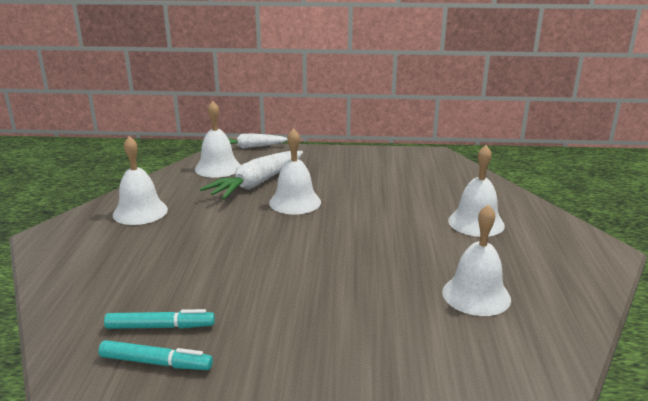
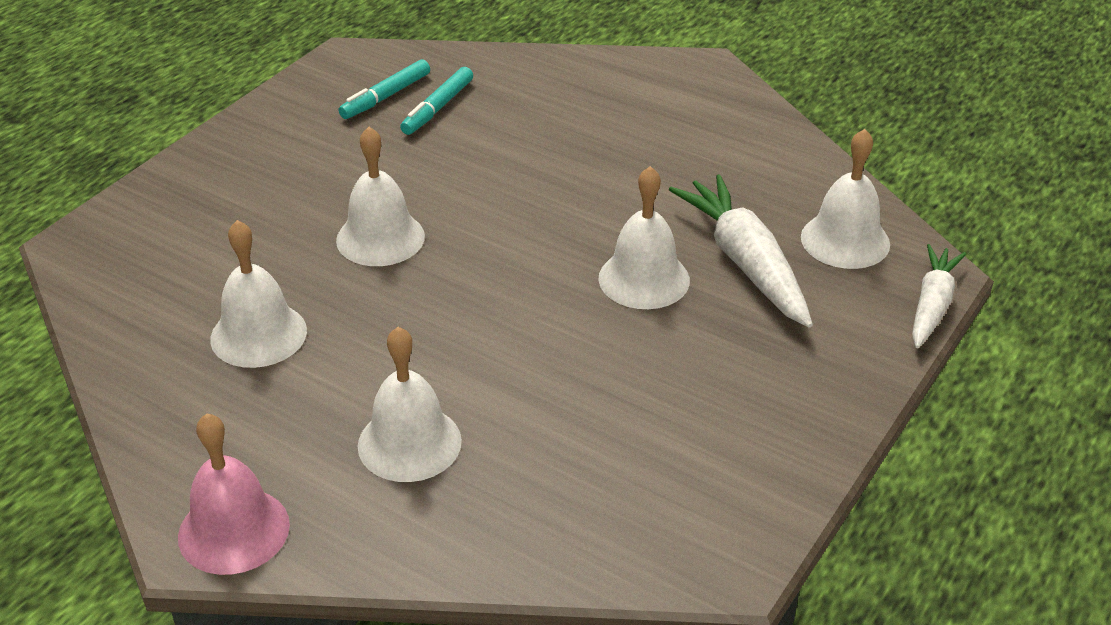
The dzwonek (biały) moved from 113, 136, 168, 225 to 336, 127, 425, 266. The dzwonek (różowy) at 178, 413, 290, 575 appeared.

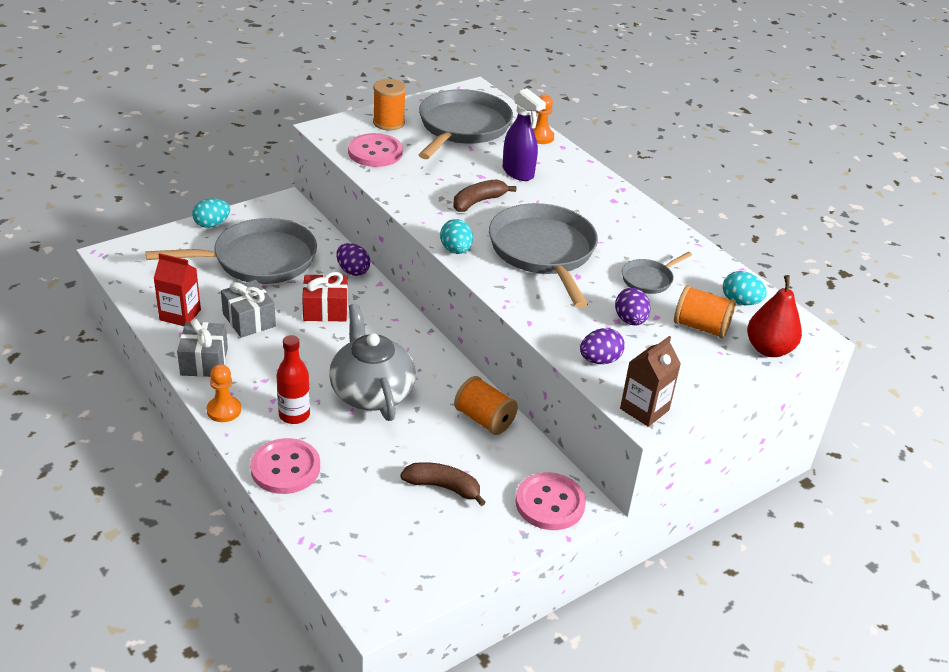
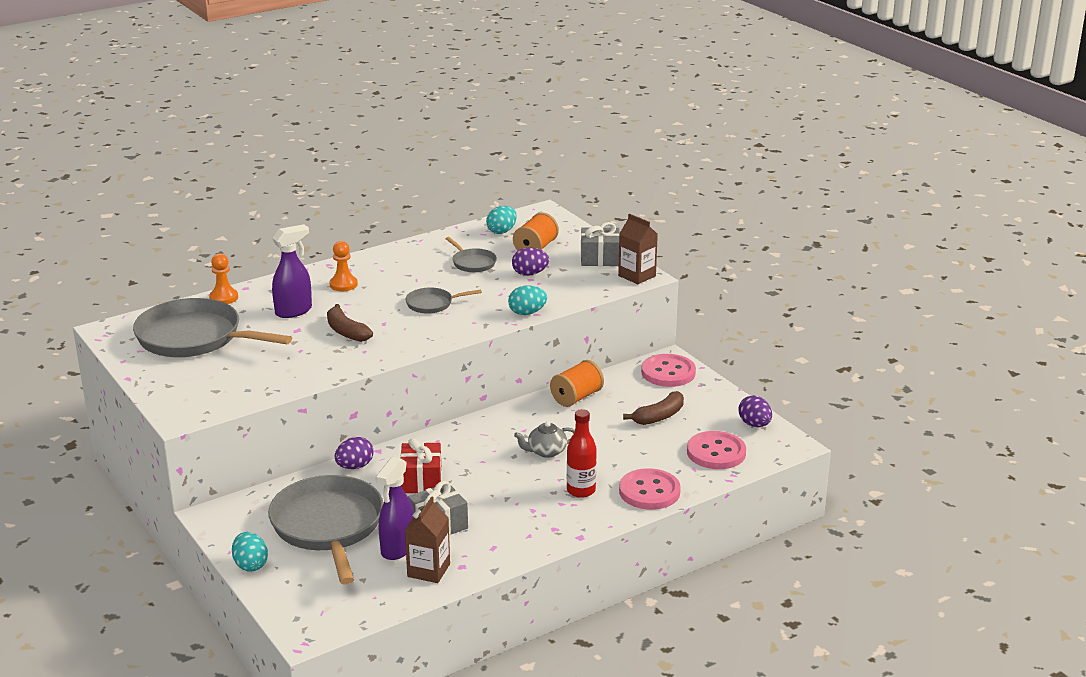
The karton mleka (czerwony) at 153, 253, 201, 326 became the karton mleka (brązowy) at 405, 496, 450, 583. The prezent (szary) moved from 177, 319, 228, 377 to 581, 222, 620, 266. The pionek (pomarańczowy) moved from 207, 364, 241, 422 to 329, 241, 358, 291. The imbryk (szary) at 329, 303, 416, 421 changed to 0.50 times the size. The guzik (różowy) moved from 348, 133, 403, 167 to 687, 431, 746, 469. The szpulka (pomarańczowy) at 373, 79, 406, 131 disappeared. The banan (brązowy) at 400, 462, 486, 506 turned 150 degrees counterclockwise. The jajko (turkusowy) moved from 440, 219, 473, 254 to 508, 285, 547, 315. The patelnia (szary) at 489, 203, 598, 308 changed to 0.47 times the size. The jajko (fioletowy) moved from 580, 328, 625, 364 to 738, 395, 772, 427. The gruszka (czerwony) at 747, 275, 802, 357 disappeared. The spryskiwacz (fioletowy) at 376, 457, 414, 560 appeared.

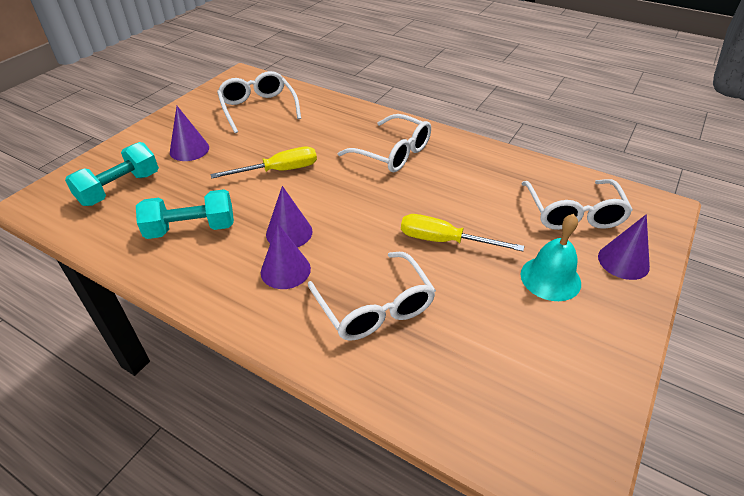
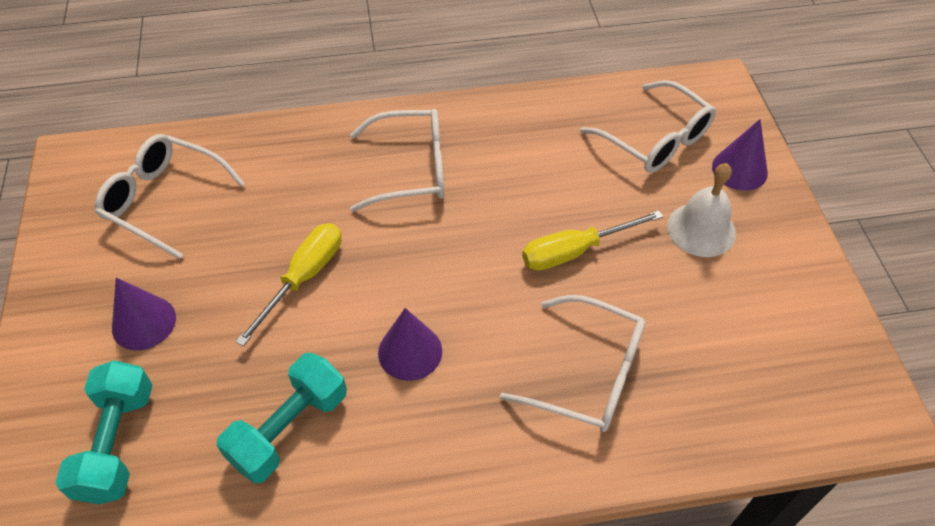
The stożek (fioletowy) at 261, 223, 311, 289 disappeared. The dzwonek (turkusowy) at 521, 214, 581, 301 became the dzwonek (biały) at 667, 163, 736, 257.

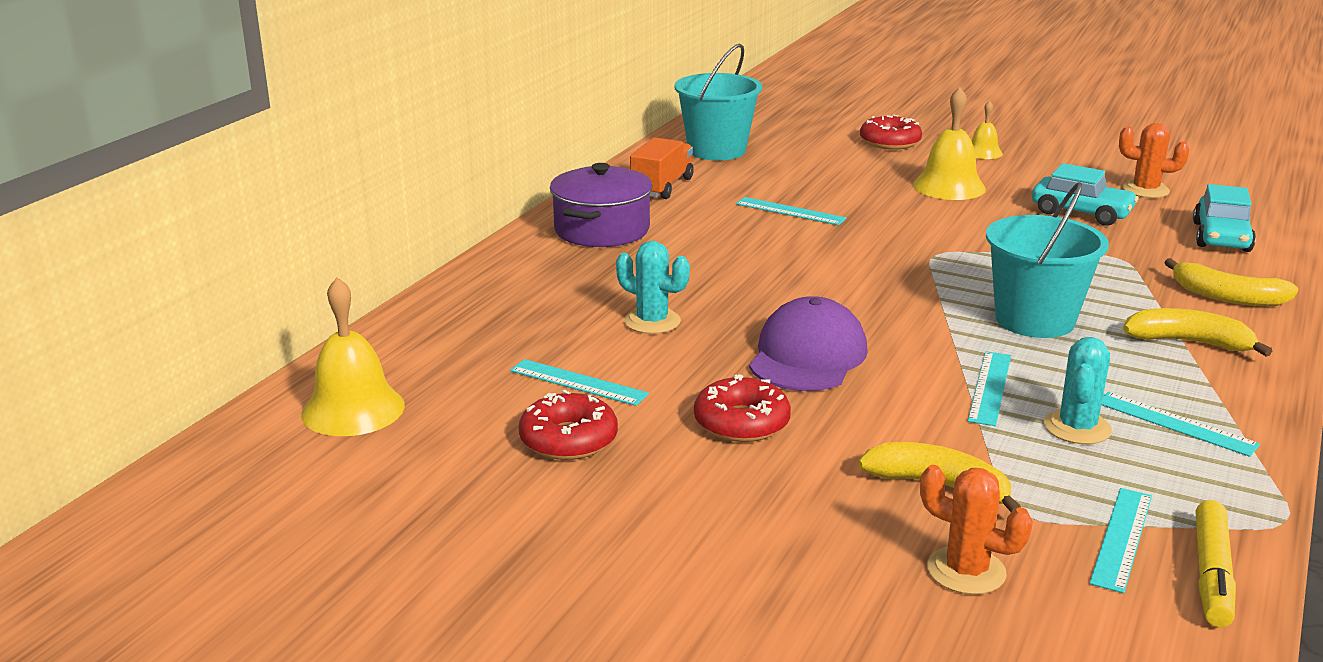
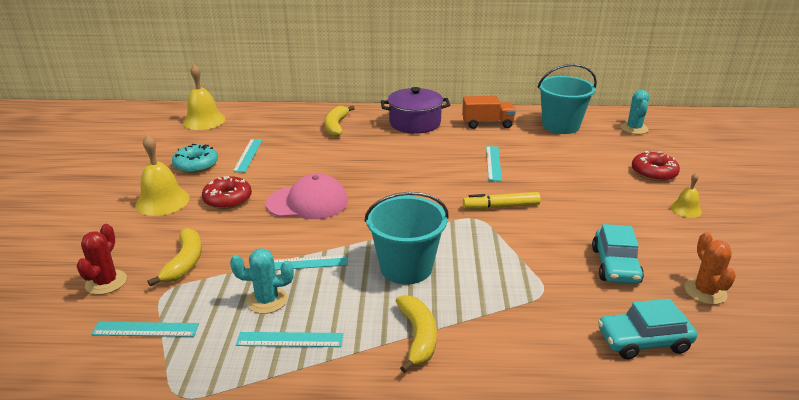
The donut (czerwony) at 519, 390, 618, 460 became the donut (turkusowy) at 172, 144, 218, 173. The kaktus (turkusowy) moved from 616, 241, 690, 334 to 621, 90, 649, 134. The czapka (fioletowy) at 749, 296, 868, 391 became the czapka (różowy) at 266, 173, 348, 219. The dzwonek (żółty) moved from 913, 87, 986, 200 to 135, 135, 190, 216. The kaktus (pomarańczowy) at 920, 465, 1033, 595 became the kaktus (czerwony) at 77, 224, 127, 295. The linijka (turkusowy) at 1101, 392, 1260, 457 turned 75 degrees clockwise. The banan (żółty) moved from 1164, 258, 1299, 306 to 324, 106, 355, 137. The flamaster (żółty) moved from 1196, 500, 1236, 628 to 463, 192, 541, 209.

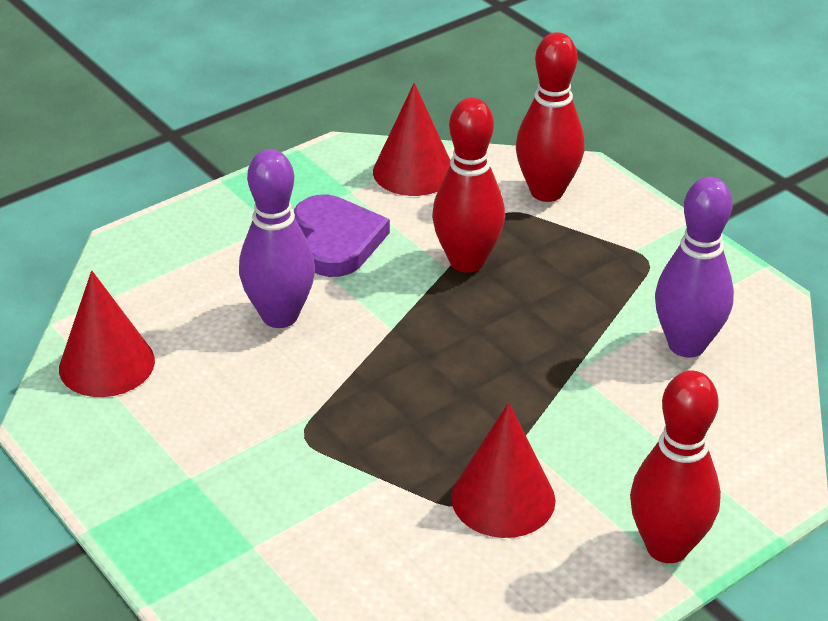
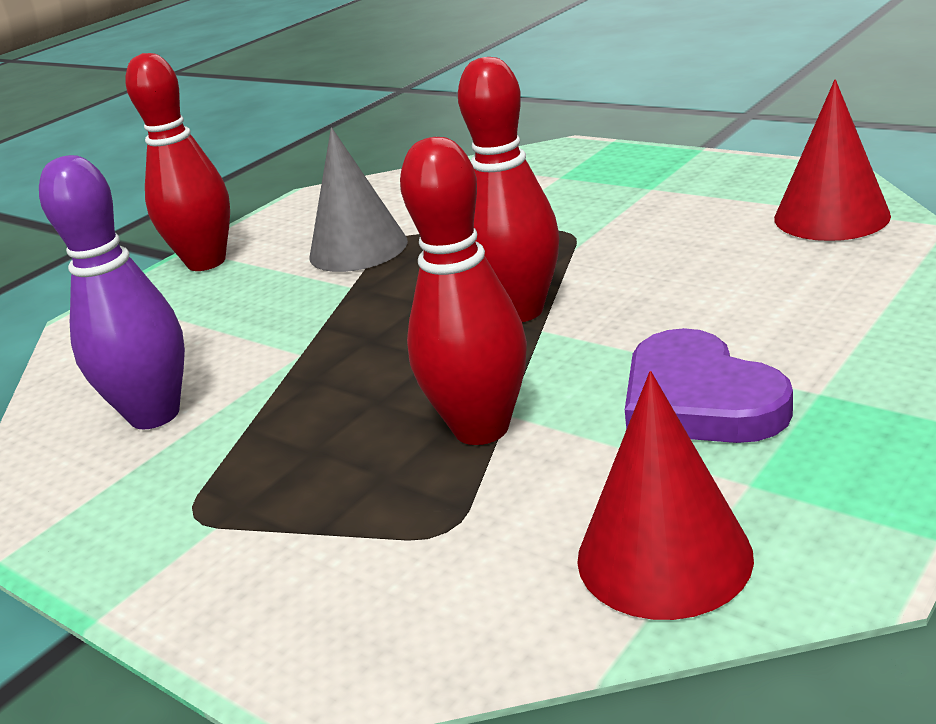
The kręgiel (fioletowy) at 239, 149, 315, 328 disappeared. The stożek (czerwony) at 451, 403, 555, 538 became the stożek (szary) at 309, 127, 408, 272. The kręgiel (czerwony) moved from 516, 32, 584, 202 to 458, 57, 559, 322.

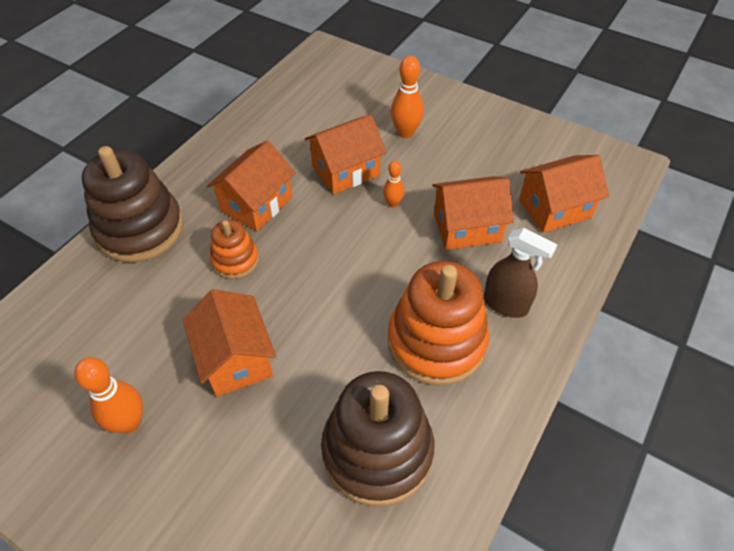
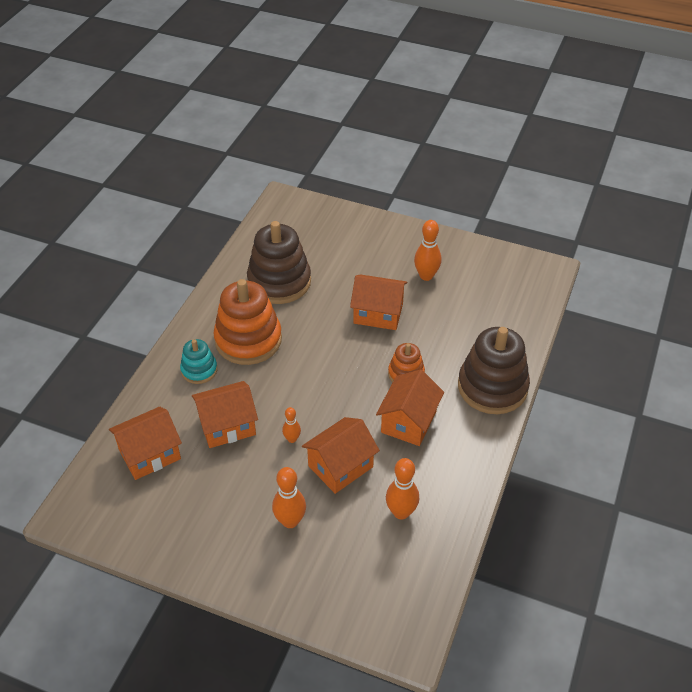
The domek (pomarańczowy) at 183, 289, 276, 397 turned 45 degrees counterclockwise. The spryskiwacz (brązowy) at 484, 228, 557, 318 was replaced by the zabawka nakładanka (turkusowy) at 180, 339, 217, 384. The kręgiel (pomarańczowy) at 386, 458, 419, 519 appeared.

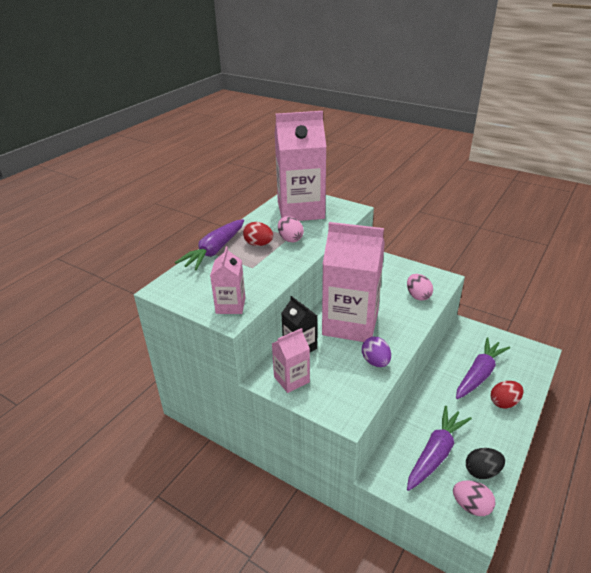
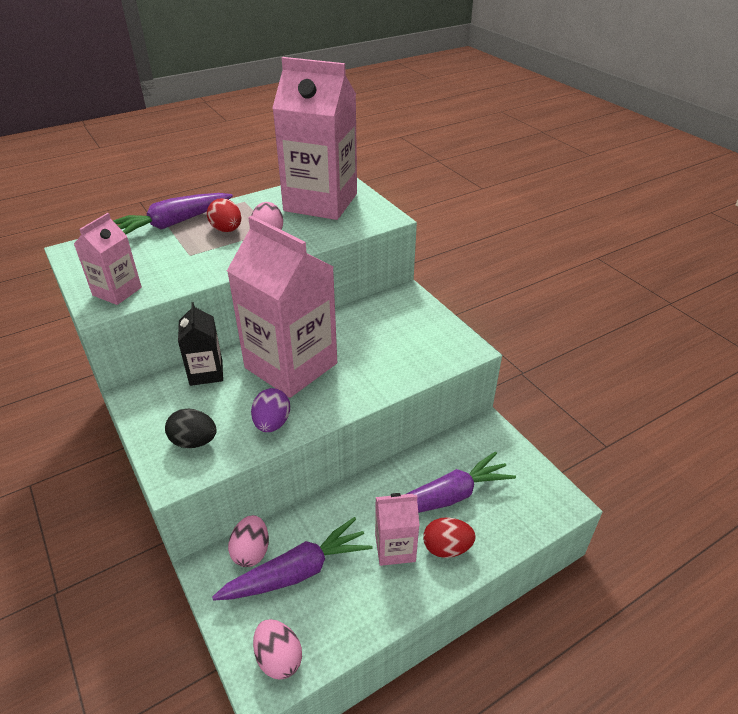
The karton mleka (różowy) moved from 272, 328, 310, 393 to 375, 493, 420, 566. The jajko (różowy) moved from 407, 274, 433, 301 to 228, 515, 269, 567. The jajko (czarny) moved from 466, 448, 505, 479 to 165, 409, 217, 448.

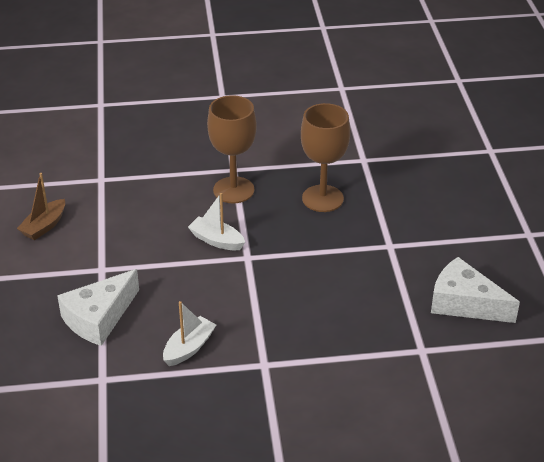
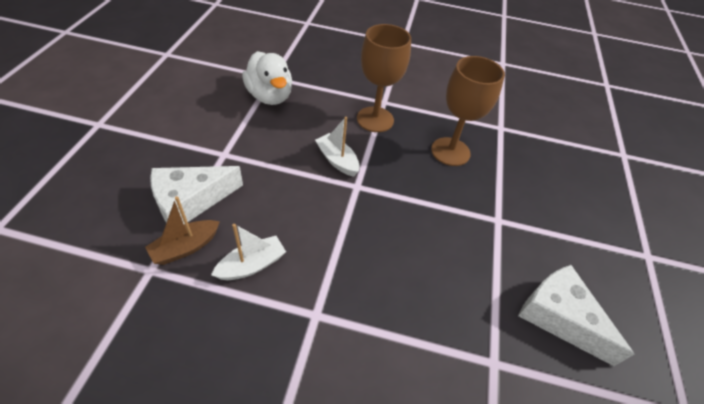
The łódka (brązowy) moved from 17, 173, 65, 240 to 145, 196, 220, 265. The kaczka (biały) at 242, 51, 292, 105 appeared.

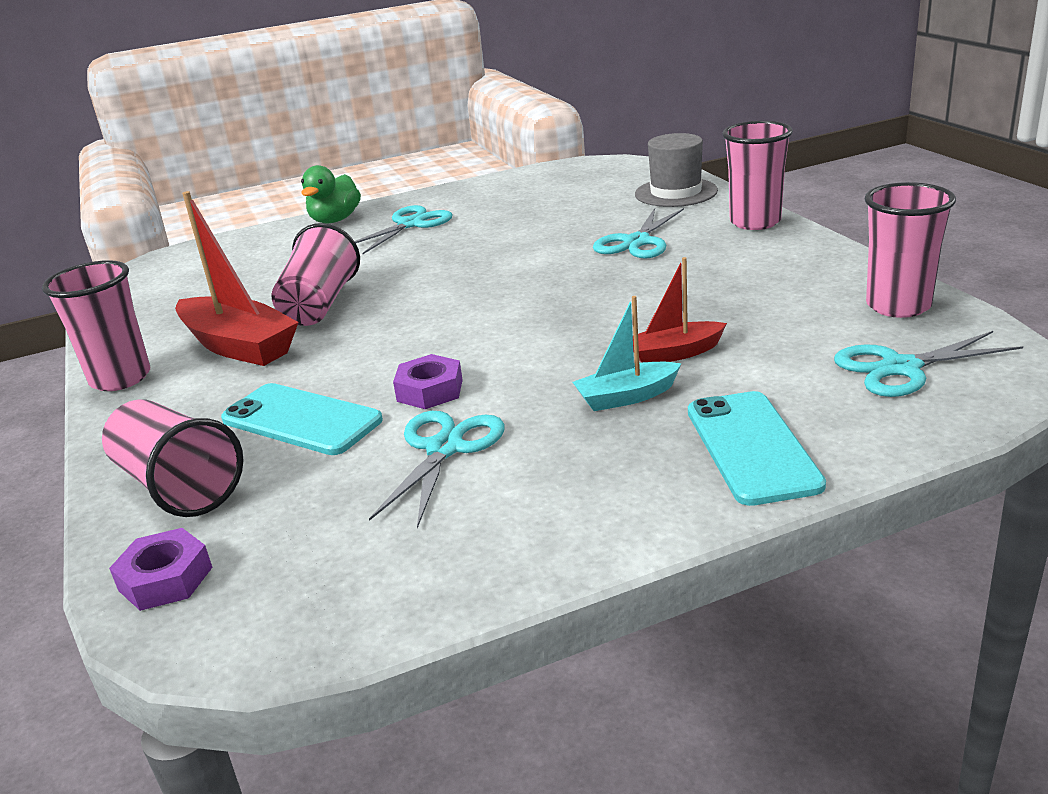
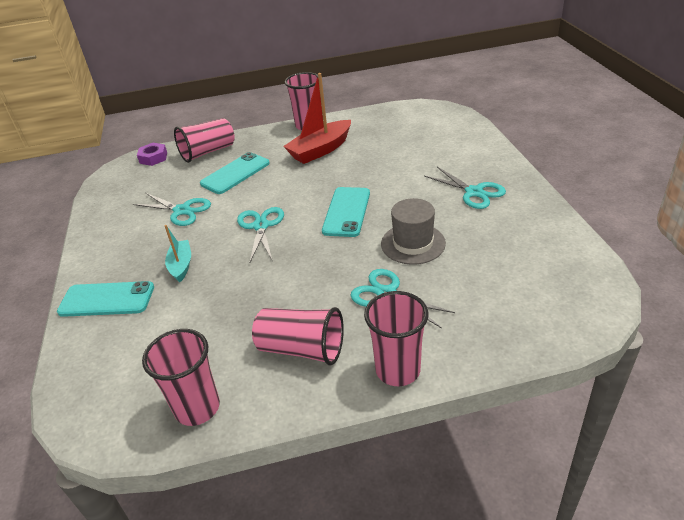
The szklanka (różowy) moved from 272, 223, 360, 326 to 252, 307, 344, 365. The kaczka (zielony) at 301, 165, 361, 223 disappeared. The nakrętka (fioletowy) at 393, 354, 463, 409 disappeared. The łódka (czerwony) at 633, 257, 727, 363 disappeared. The kapelusz (szary) moved from 635, 133, 718, 207 to 381, 198, 446, 265. The nożyczki (turkusowy) moved from 834, 331, 1023, 397 to 237, 207, 284, 264. The telefon (turkusowy) at 322, 187, 370, 237 appeared.

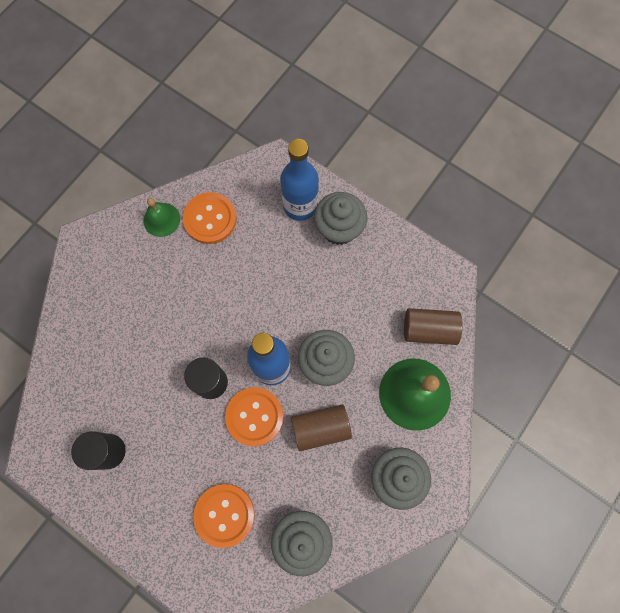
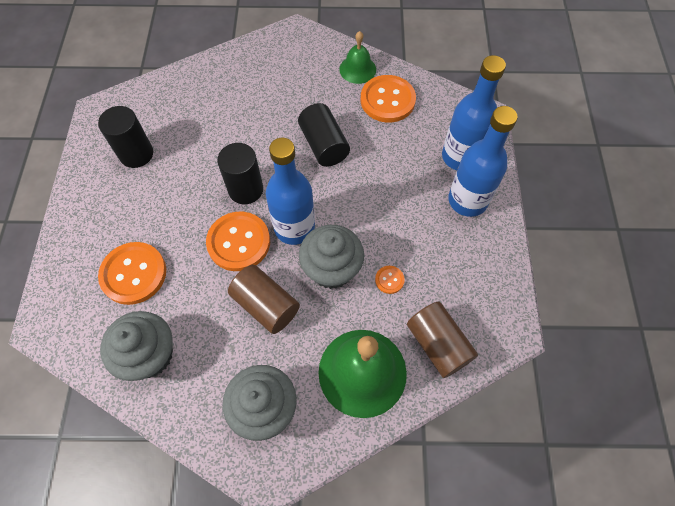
The muffinka (szary) at 314, 192, 367, 245 was replaced by the butelka (niebieski) at 448, 106, 518, 217. The walec (czarny) at 298, 103, 350, 167 appeared. The guzik (pomarańczowy) at 375, 266, 405, 294 appeared.

